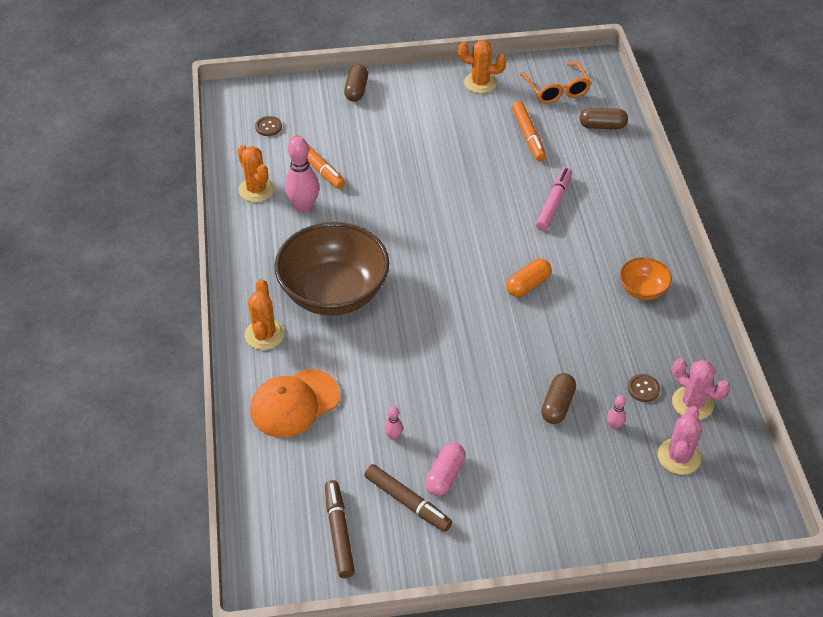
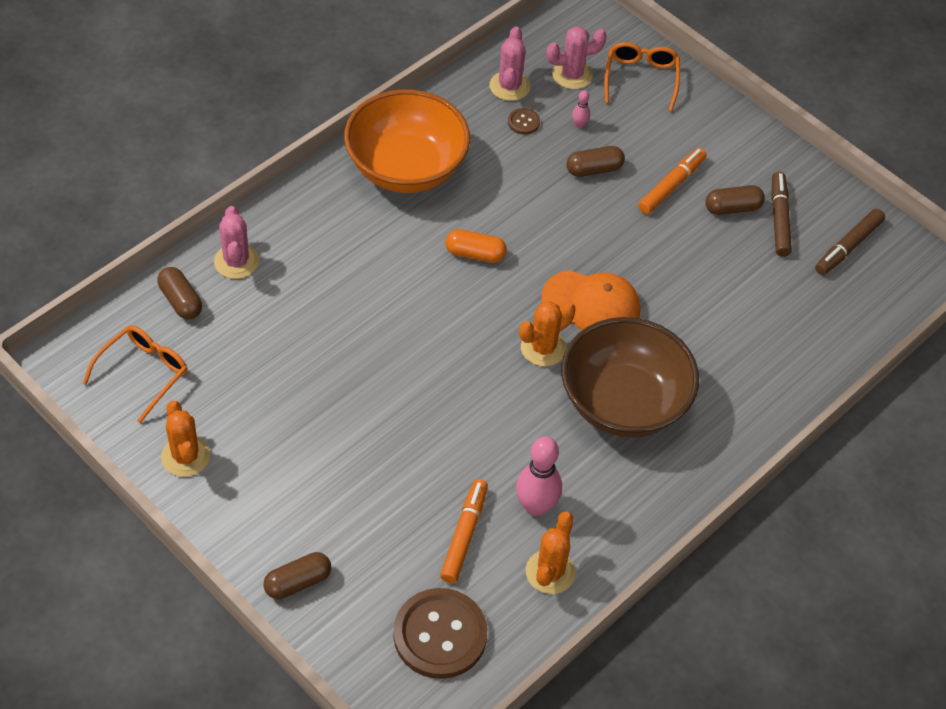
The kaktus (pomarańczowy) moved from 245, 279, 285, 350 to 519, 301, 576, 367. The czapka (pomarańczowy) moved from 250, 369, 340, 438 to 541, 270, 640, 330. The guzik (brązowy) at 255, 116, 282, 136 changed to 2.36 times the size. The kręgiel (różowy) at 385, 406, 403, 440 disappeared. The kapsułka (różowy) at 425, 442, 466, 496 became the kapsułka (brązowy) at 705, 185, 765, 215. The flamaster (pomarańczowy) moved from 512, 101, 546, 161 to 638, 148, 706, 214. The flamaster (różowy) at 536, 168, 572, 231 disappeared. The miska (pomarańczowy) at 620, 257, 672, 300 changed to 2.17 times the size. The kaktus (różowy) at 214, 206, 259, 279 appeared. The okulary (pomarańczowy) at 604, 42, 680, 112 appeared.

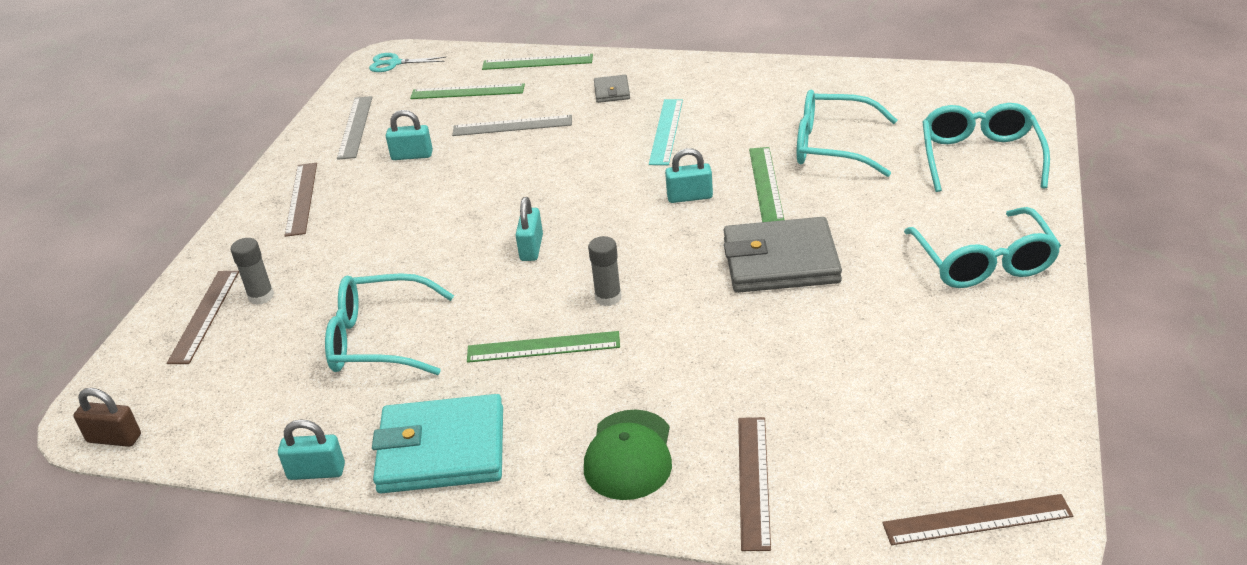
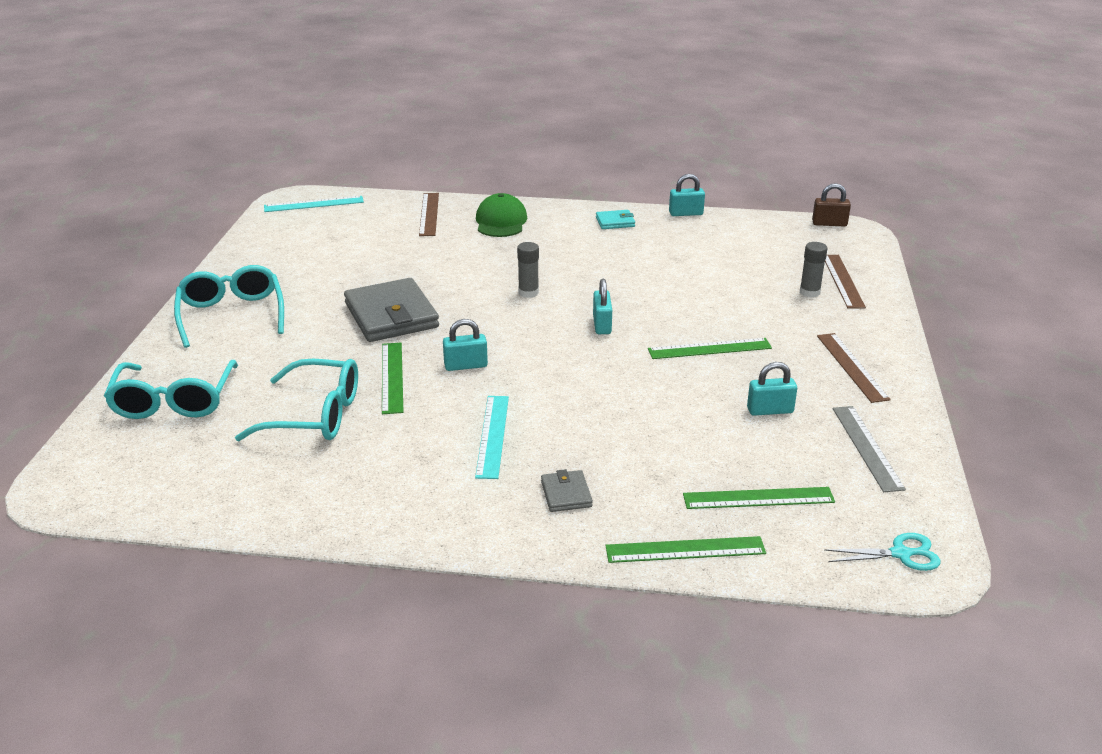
The okulary (turkusowy) at 325, 273, 454, 375 disappeared. The portfel (turkusowy) at 372, 394, 503, 493 changed to 0.46 times the size. The linijka (szary) at 452, 115, 572, 136 disappeared. The linijka (zielony) moved from 467, 331, 620, 363 to 648, 338, 772, 359. The portfel (szary) at 724, 217, 842, 293 turned 75 degrees clockwise. The linijka (brązowy) at 882, 494, 1073, 545 became the linijka (turkusowy) at 264, 196, 364, 212.

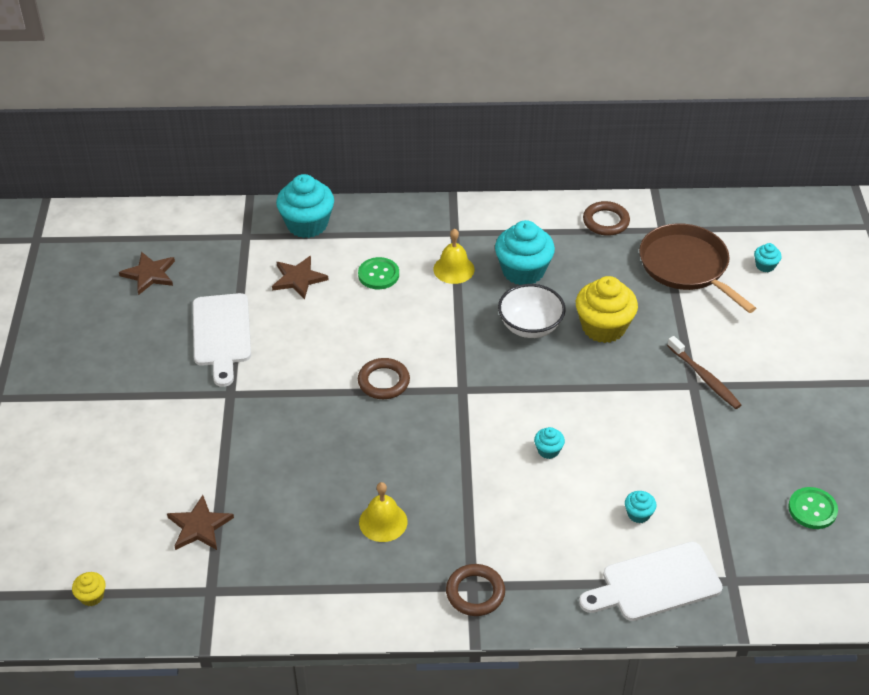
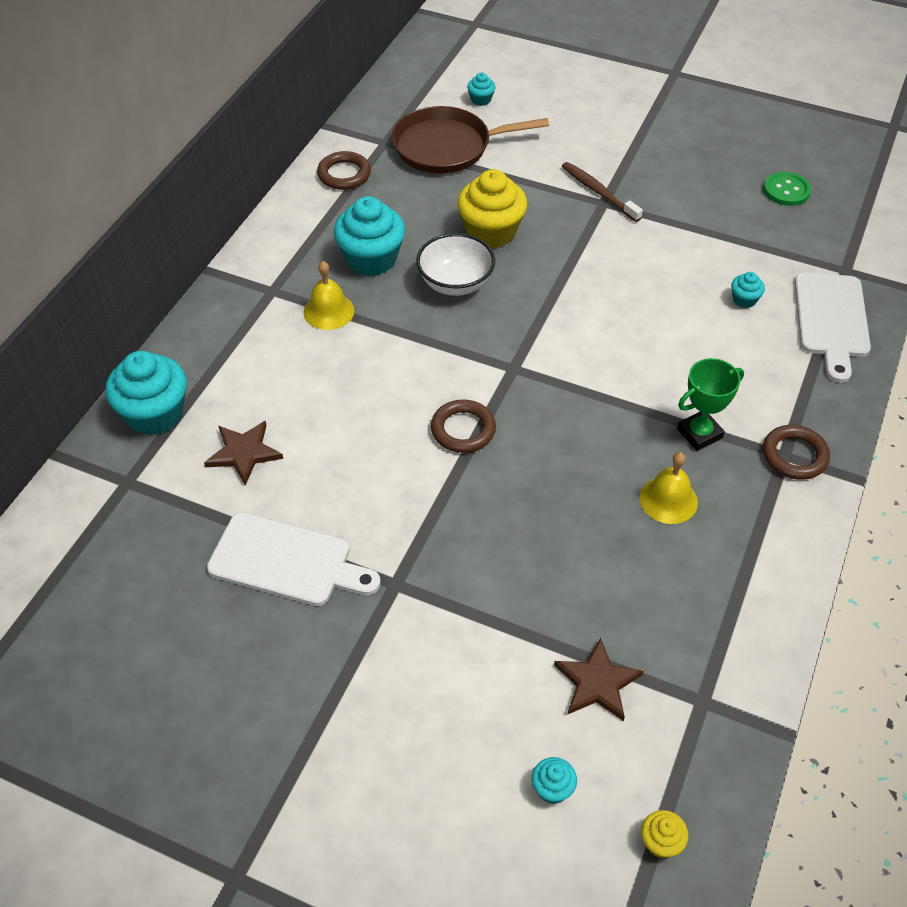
The gwiazda (brązowy) at 119, 252, 175, 295 disappeared. The guzik (zielony) at 358, 257, 399, 289 disappeared. The muffinka (turkusowy) moved from 534, 427, 565, 459 to 532, 757, 577, 804. The szczoteczka do zębów (brązowy) at 667, 336, 741, 409 turned 120 degrees counterclockwise. The puchar (zielony) at 677, 358, 744, 451 appeared.

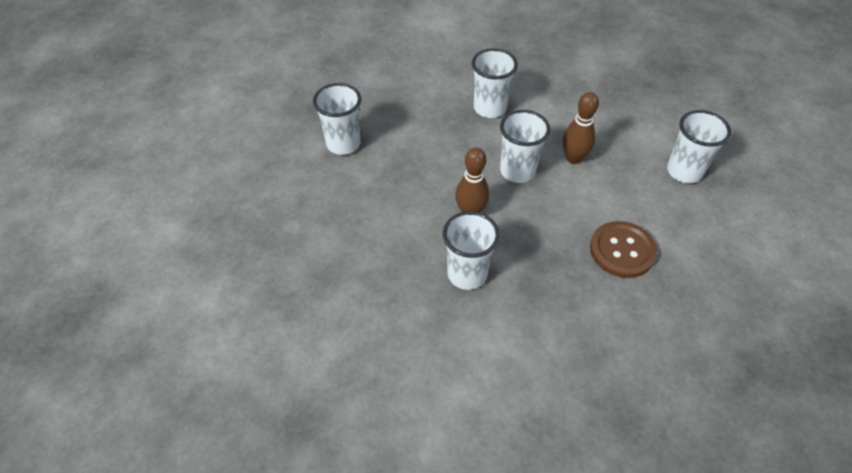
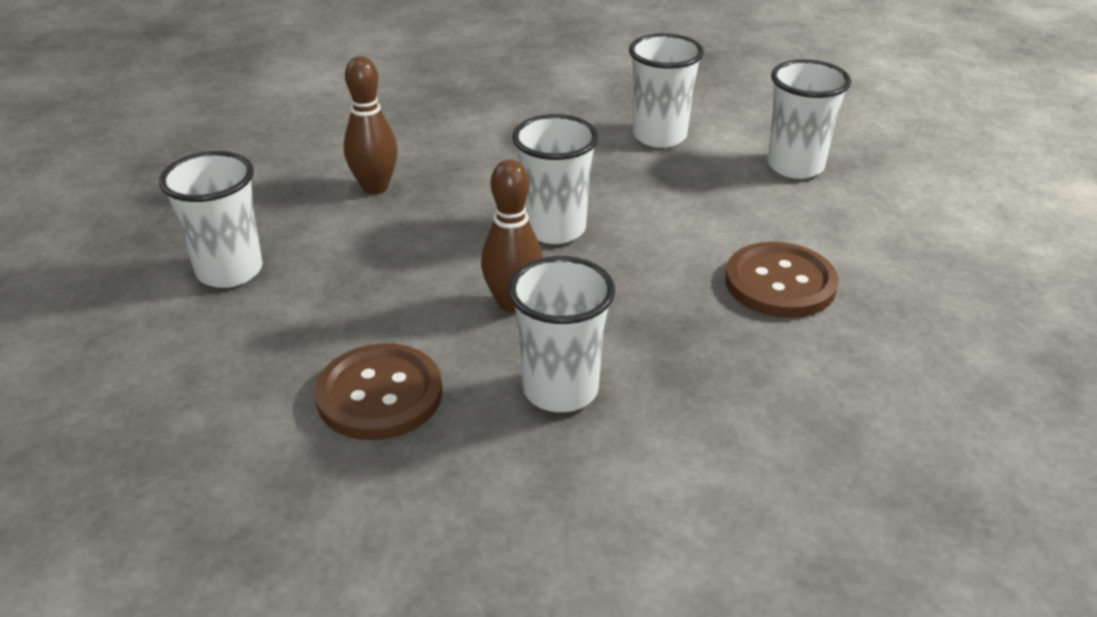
The szklanka (biały) moved from 472, 48, 518, 118 to 629, 33, 704, 148. The kręgiel (brązowy) moved from 563, 92, 599, 164 to 344, 56, 398, 194. The guzik (brązowy) at 315, 343, 443, 440 appeared.

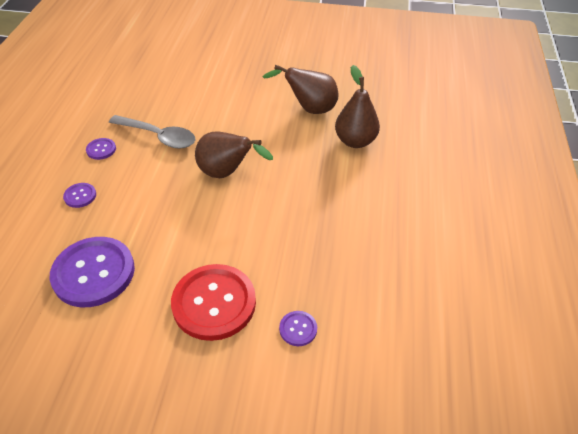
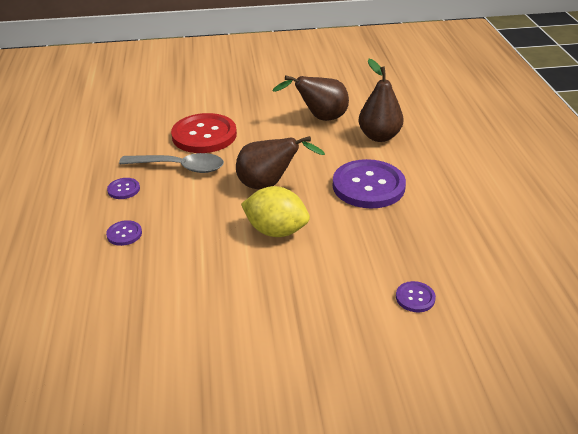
The guzik (fioletowy) moved from 50, 237, 135, 307 to 333, 159, 406, 209. The guzik (czerwony) moved from 171, 264, 256, 341 to 171, 113, 237, 153. The cytryna (żółty) at 241, 186, 310, 237 appeared.

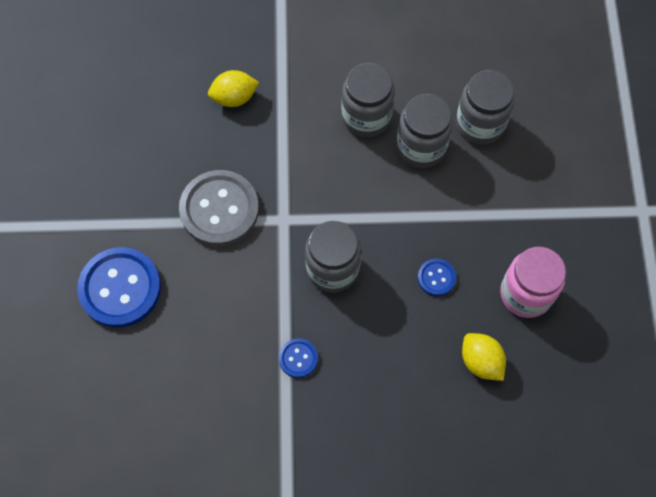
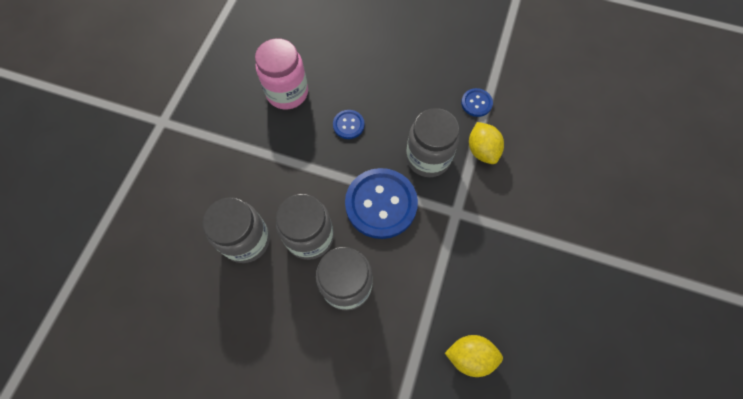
The guzik (niebieski) moved from 77, 247, 161, 328 to 345, 168, 418, 239. The guzik (szary) at 179, 170, 259, 246 disappeared. The cytryna (żółty) moved from 462, 333, 506, 381 to 469, 122, 504, 164.

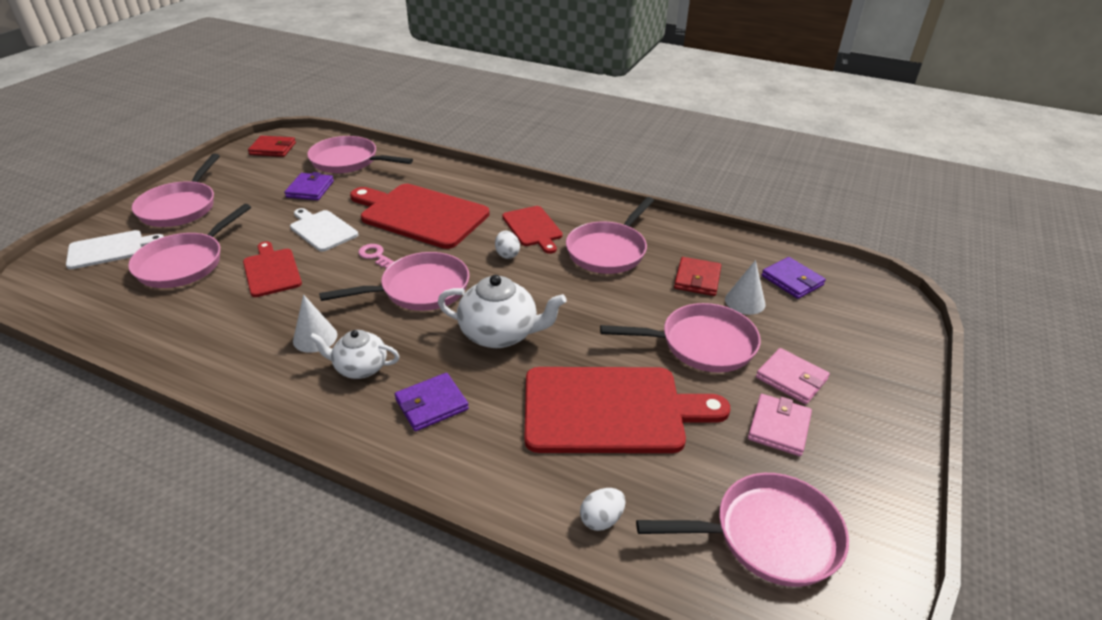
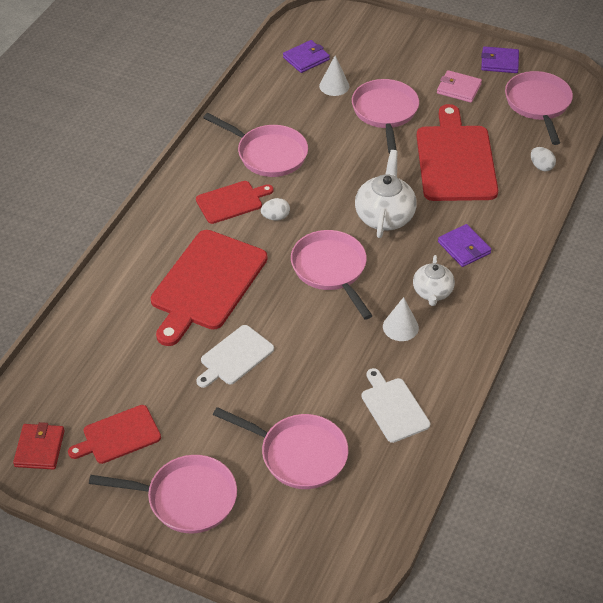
The deska do krojenia (biały) moved from 66, 230, 164, 269 to 361, 368, 430, 443. The deska do krojenia (czerwony) moved from 243, 241, 302, 297 to 68, 405, 161, 464. The portfel (fioletowy) moved from 284, 172, 334, 200 to 481, 46, 519, 73. The patelnia (różowy) at 307, 136, 413, 174 disappeared. The klucz (różowy) at 358, 244, 394, 269 disappeared. The portfel (czerwony) at 674, 257, 721, 296 disappeared. The portfel (różowy) at 756, 348, 830, 404 disappeared.

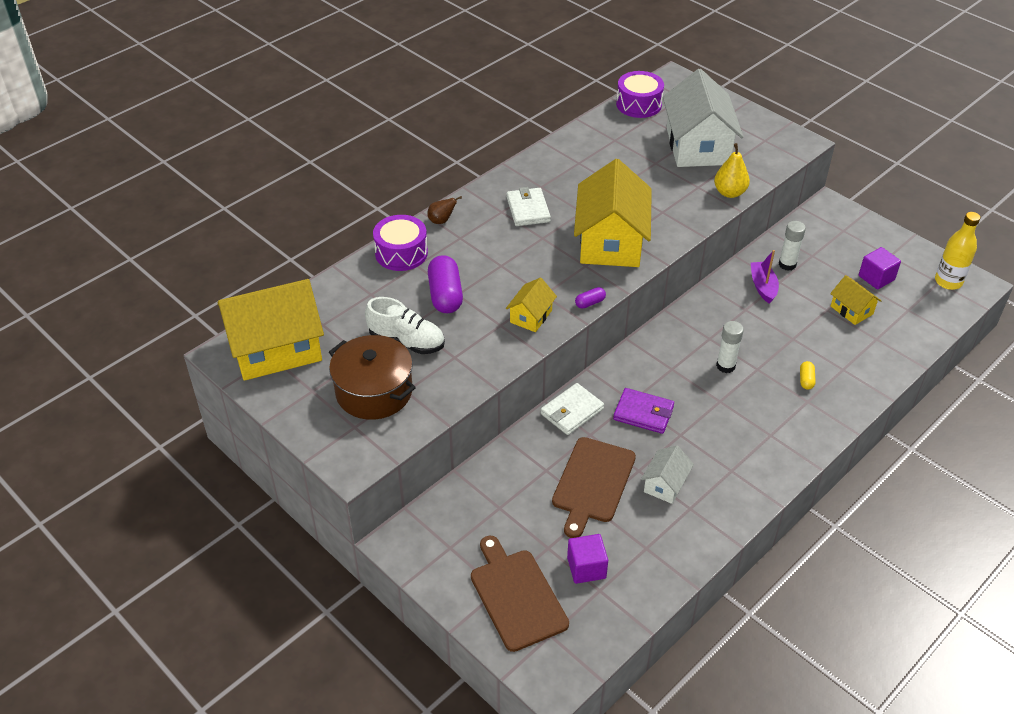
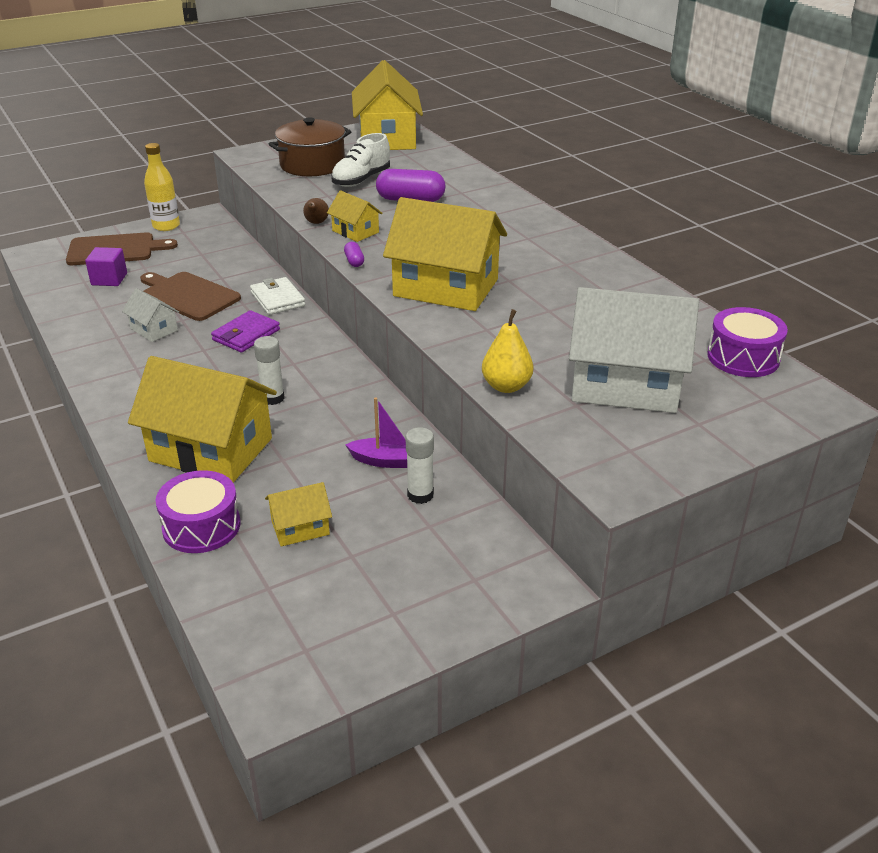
The bęben (fioletowy) moved from 373, 215, 428, 271 to 156, 470, 240, 553. The gruszka (brązowy) moved from 427, 196, 462, 224 to 303, 198, 329, 224. The portfel (biały) at 507, 187, 551, 226 disappeared. The kapsułka (żółty) at 800, 361, 816, 390 was replaced by the domek (żółty) at 128, 356, 277, 483. The sześcian (fioletowy) at 859, 247, 901, 290 disappeared. The butelka (żółty) moved from 935, 212, 980, 290 to 144, 143, 180, 231.

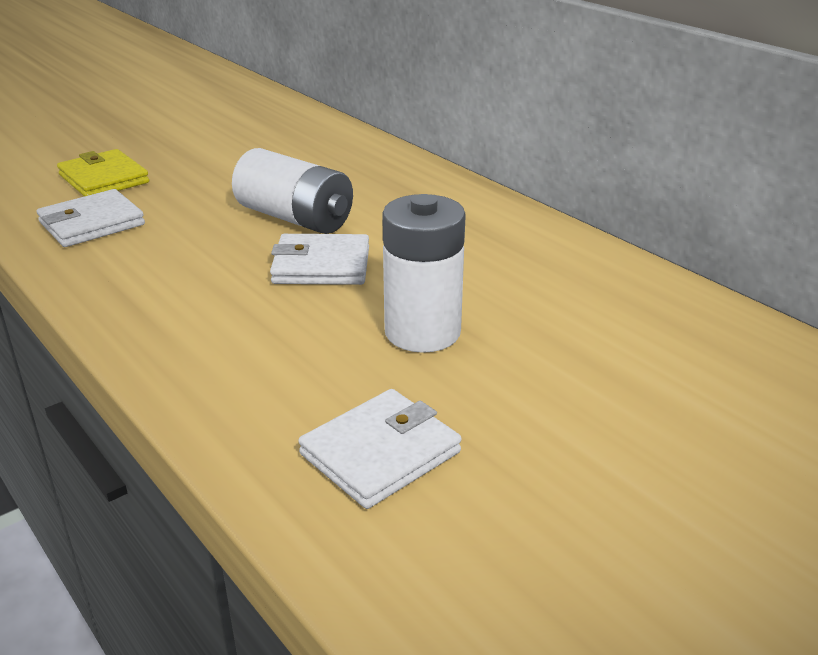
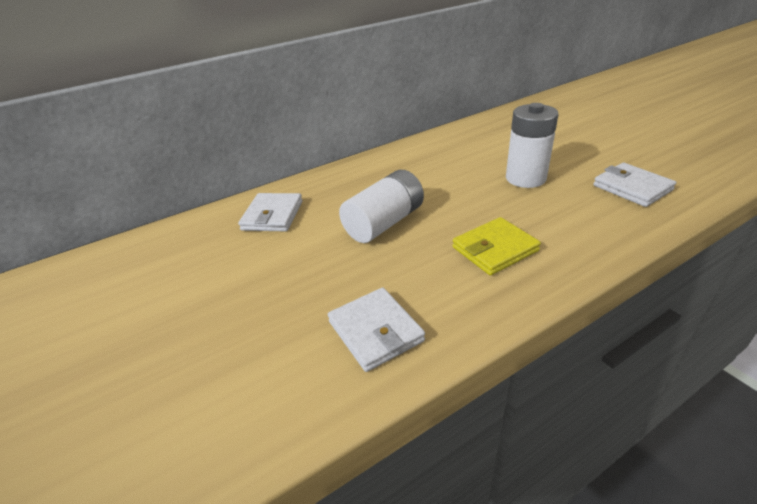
The portfel (żółty) moved from 57, 149, 149, 196 to 452, 217, 541, 276. The portfel (biały) moved from 270, 234, 369, 285 to 238, 193, 303, 231.

